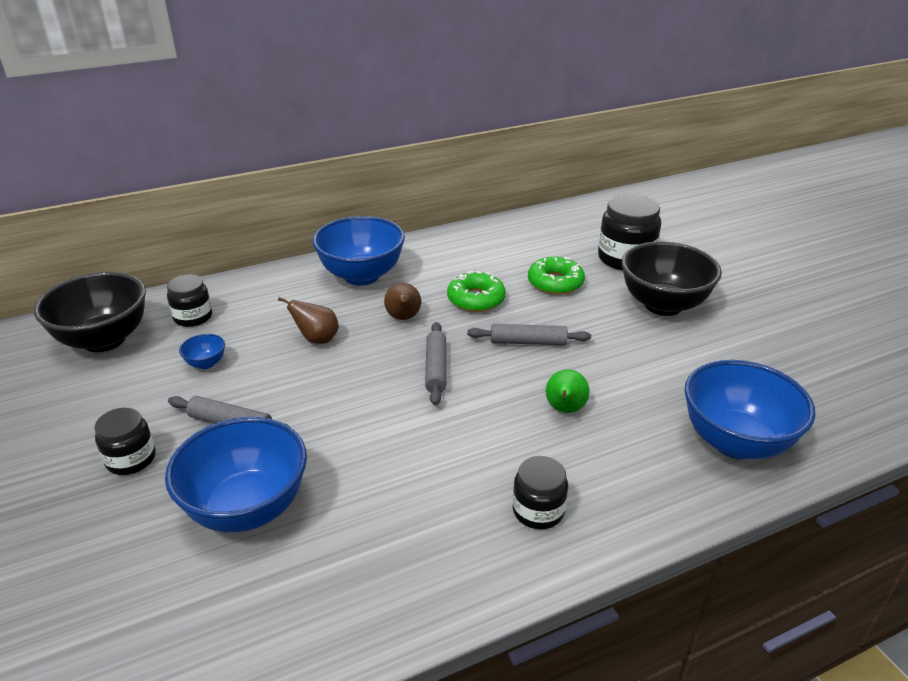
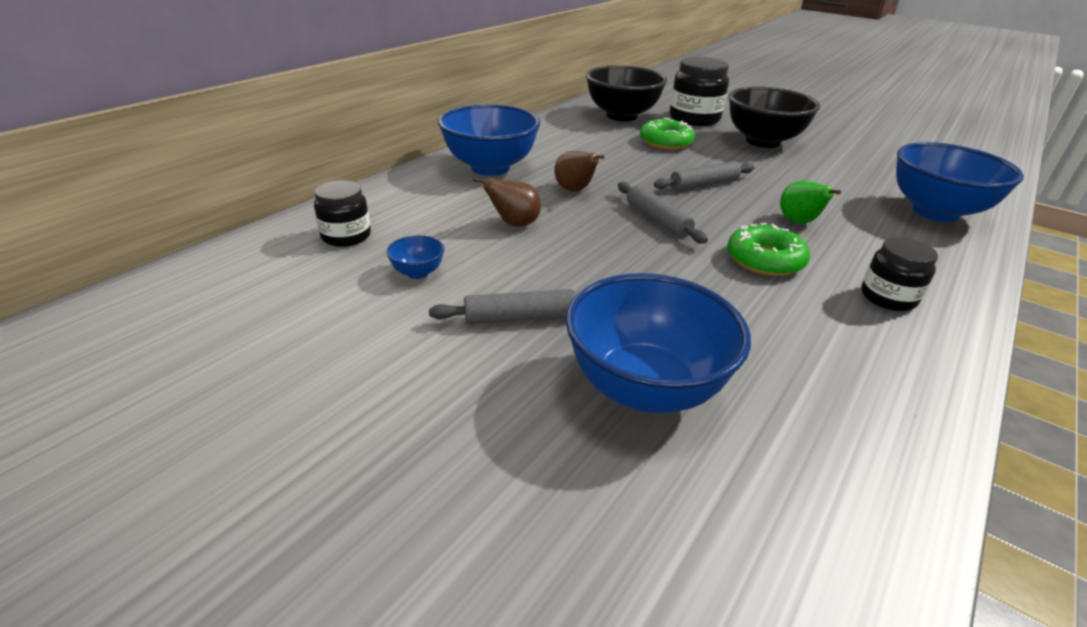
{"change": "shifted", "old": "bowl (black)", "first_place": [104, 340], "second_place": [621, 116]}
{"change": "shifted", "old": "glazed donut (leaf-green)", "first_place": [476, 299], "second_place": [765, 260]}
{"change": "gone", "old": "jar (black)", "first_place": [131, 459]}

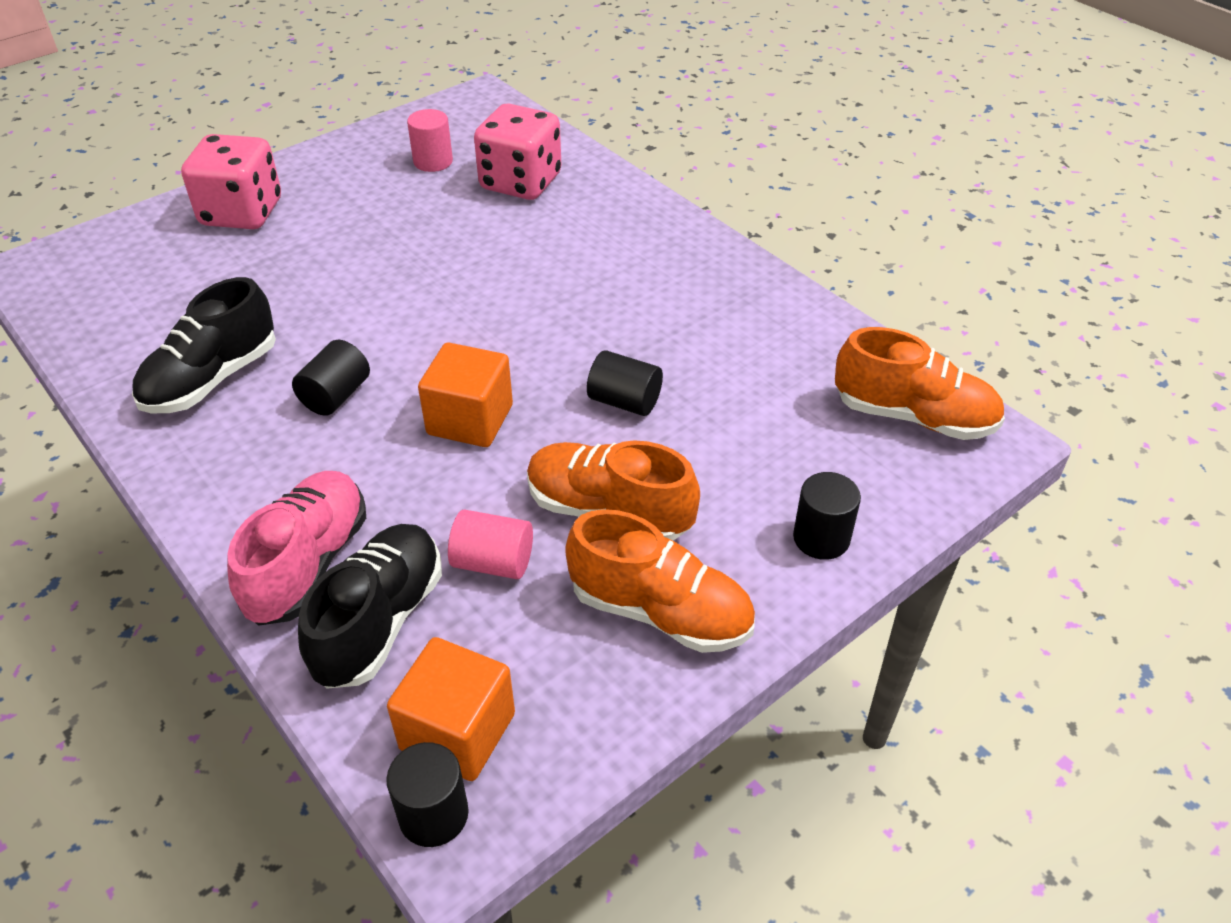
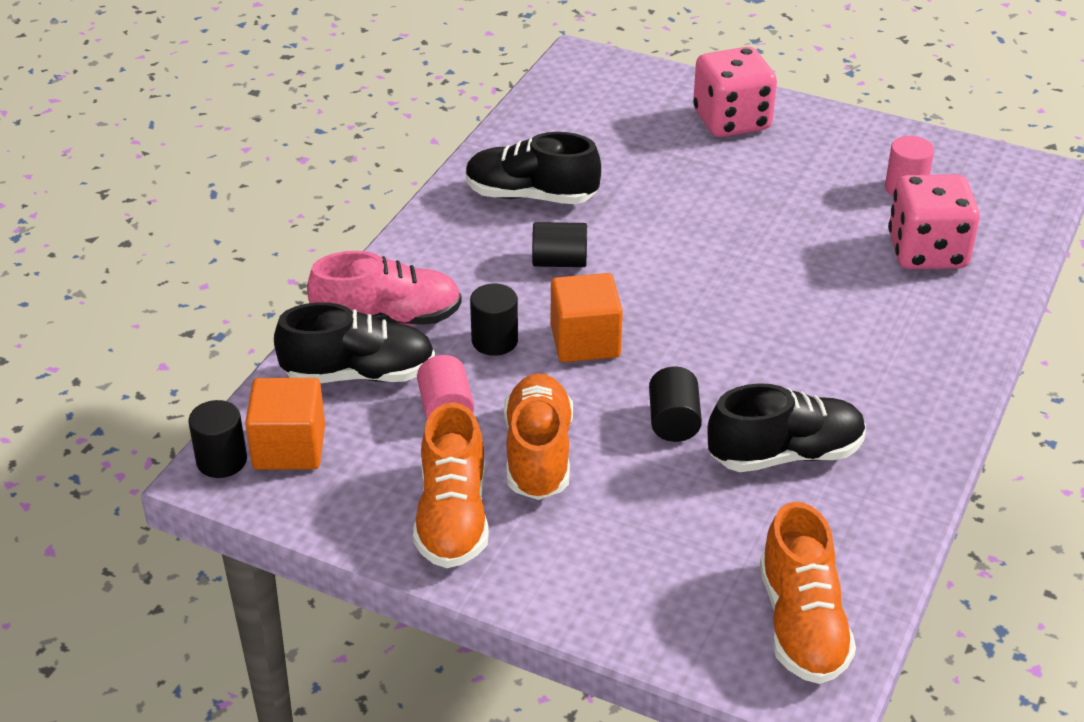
{"change": "shifted", "old": "cylinder (black)", "first_place": [821, 538], "second_place": [494, 341]}
{"change": "new", "new": "sneaker (black)", "second_place": [785, 454]}

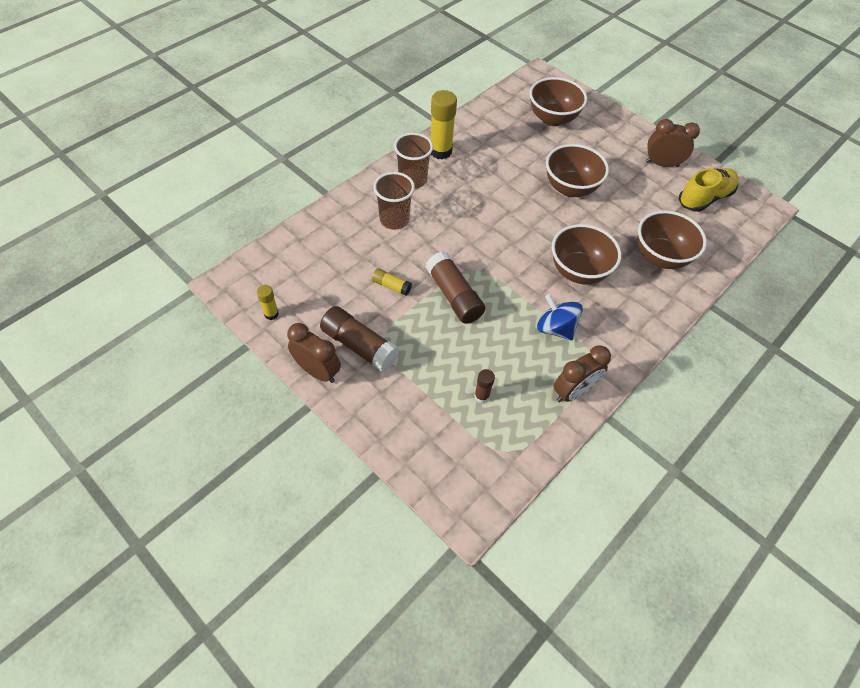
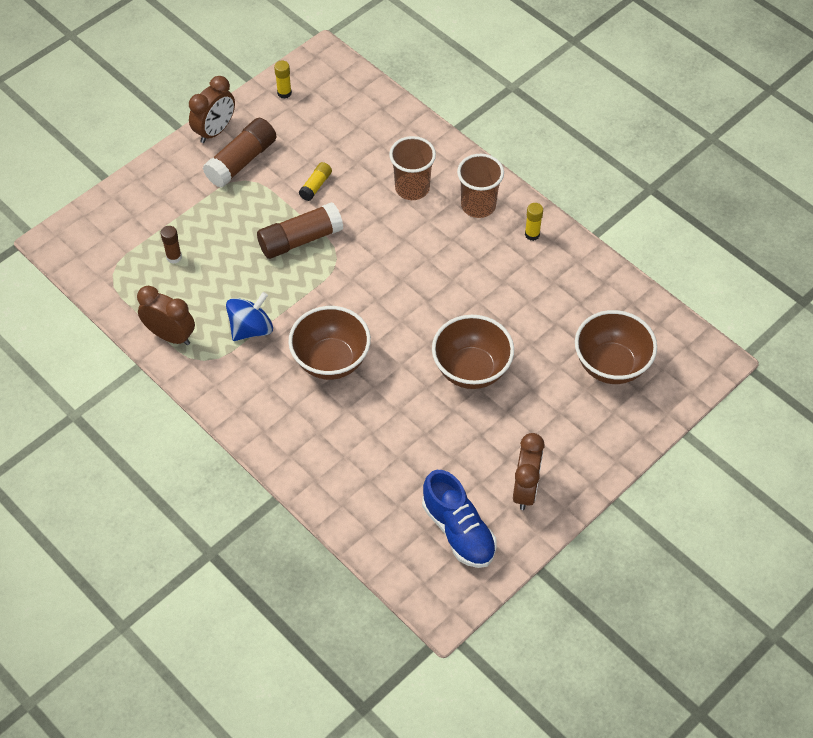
{"change": "rotated", "old": "bedside clock (dark brown)", "first_place": [573, 391], "second_place": [170, 336], "degrees": 150}
{"change": "repainted", "old": "sneaker (yellow)", "new": "sneaker (royal blue)", "first_place": [704, 198], "second_place": [458, 530]}
{"change": "scaled", "old": "stick of glue (yellow)", "first_place": [440, 151], "second_place": [532, 234], "factor": 0.52}
{"change": "gone", "old": "bowl (dark brown)", "first_place": [660, 257]}

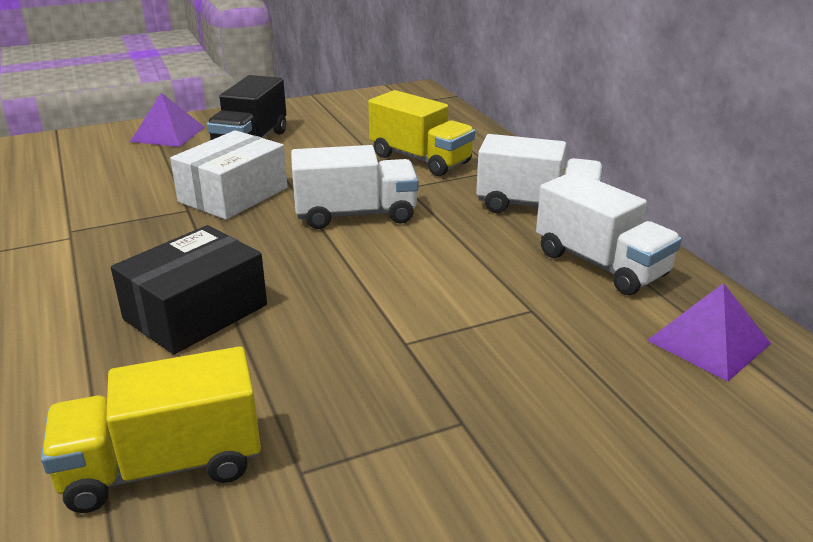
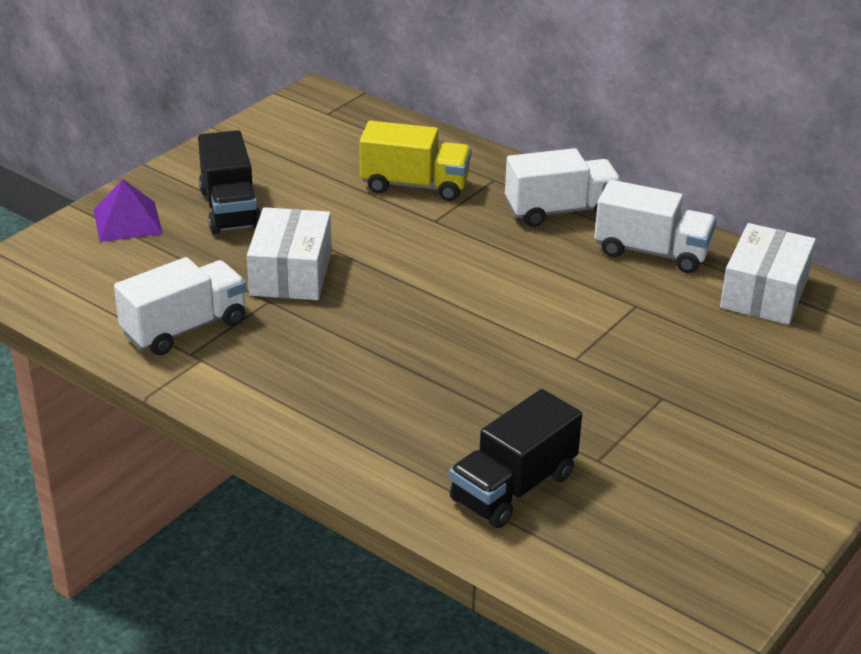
{"change": "shifted", "old": "toy truck (snow-white)", "first_place": [356, 215], "second_place": [185, 328]}
{"change": "repainted", "old": "toy truck (yellow)", "new": "toy truck (black)", "first_place": [163, 466], "second_place": [513, 487]}
{"change": "swapped", "old": "solid pyramid (royal purple)", "new": "package (snow-white)", "first_place": [708, 342], "second_place": [764, 293]}
{"change": "gone", "old": "package (black)", "first_place": [196, 312]}

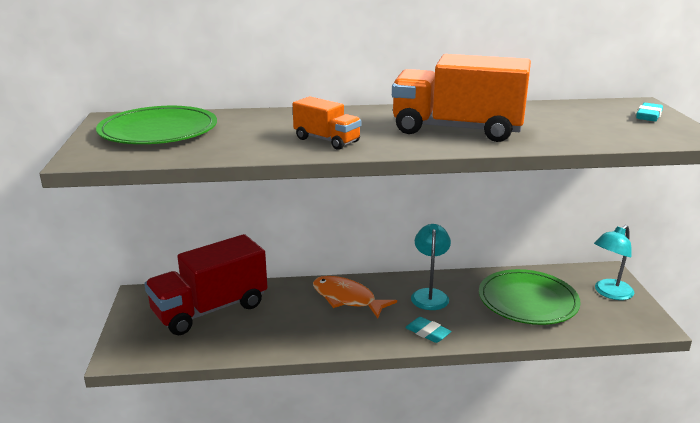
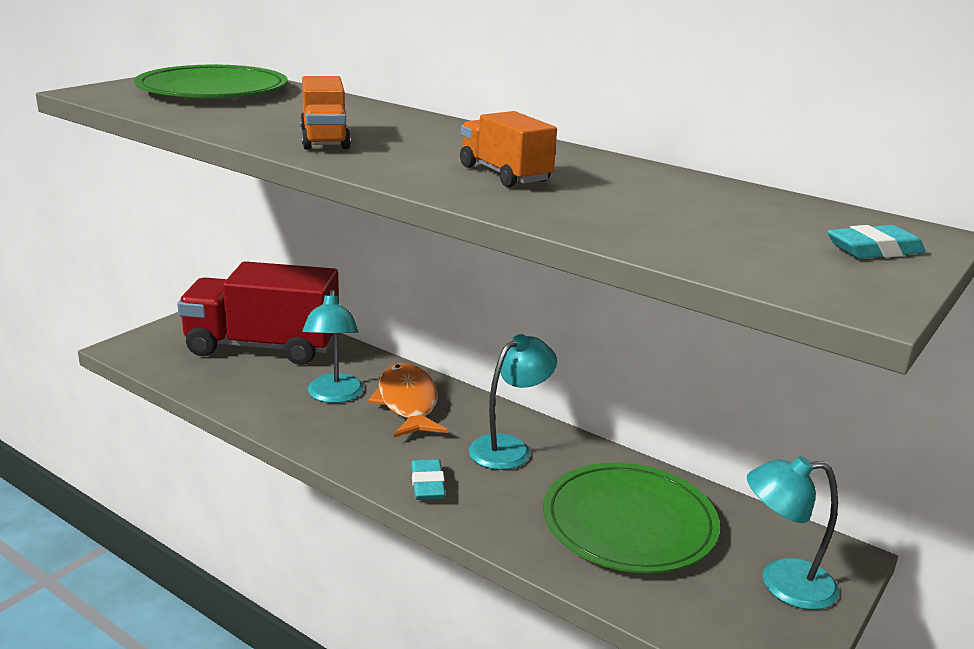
{"change": "new", "new": "lamp (turquoise)", "second_place": [334, 396]}
{"change": "scaled", "old": "toy truck (orange)", "first_place": [457, 129], "second_place": [504, 174], "factor": 0.51}

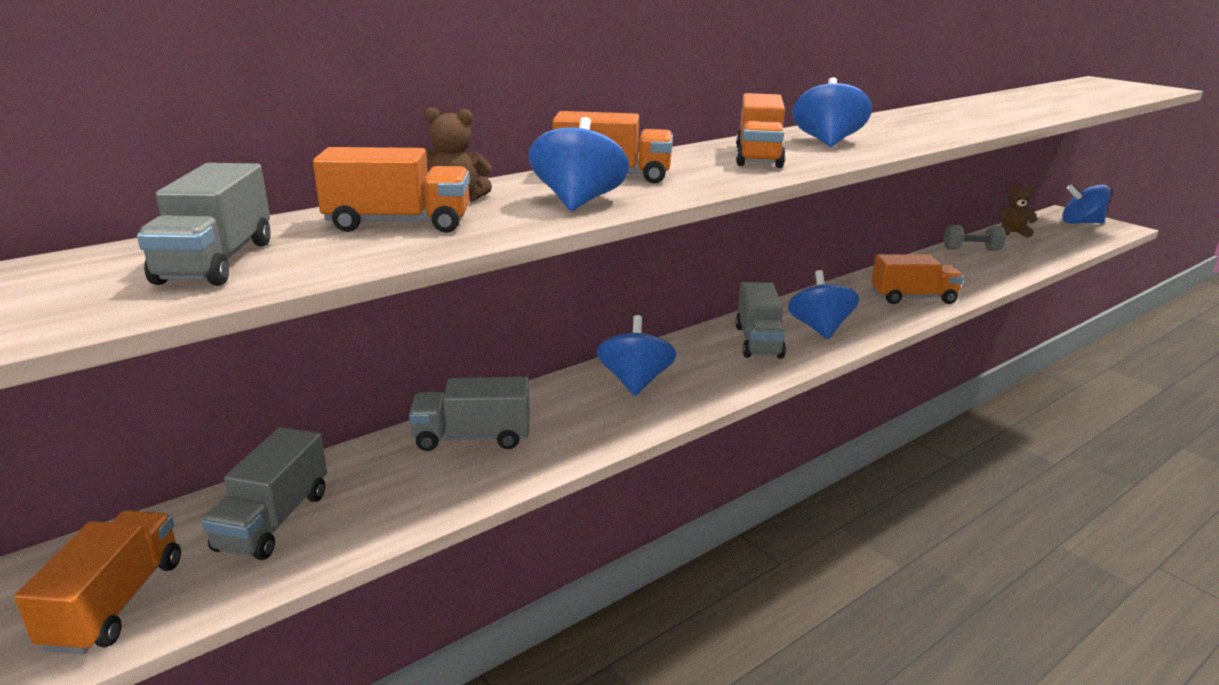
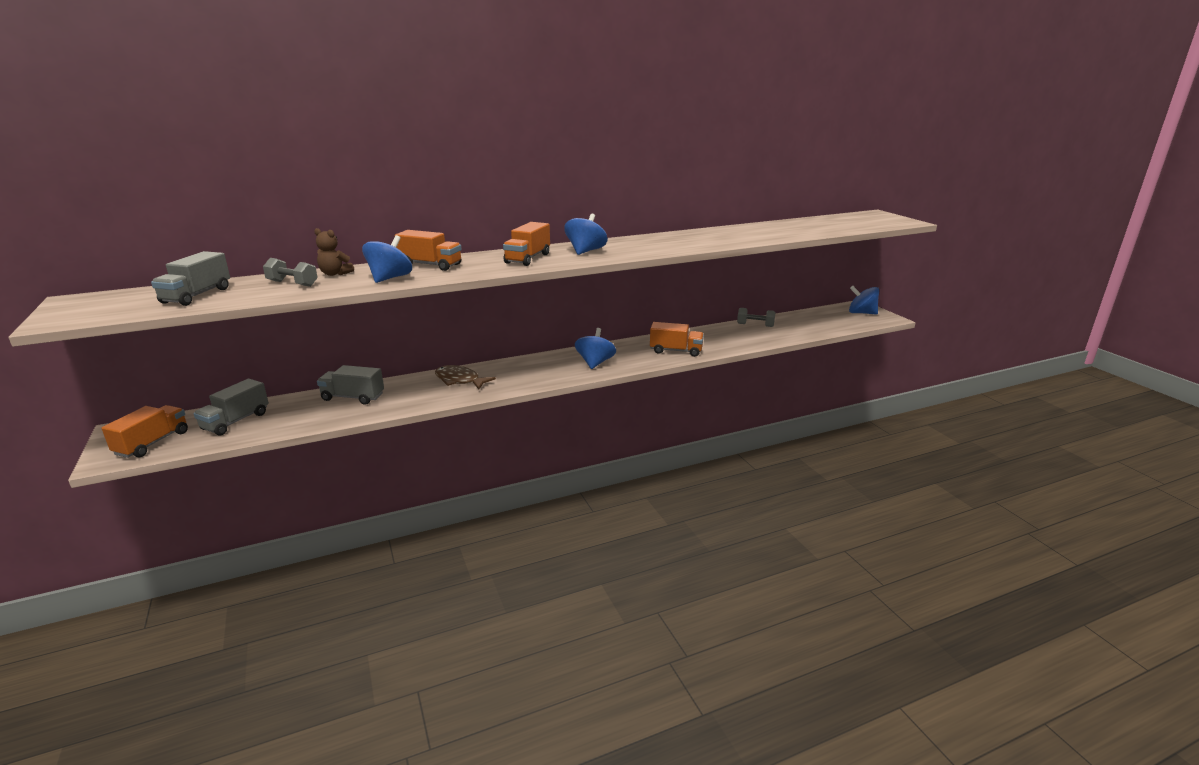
{"change": "swapped", "old": "toy truck (orange)", "new": "free weight (ash-grey)", "first_place": [399, 223], "second_place": [292, 283]}
{"change": "swapped", "old": "spinning top (royal blue)", "new": "fish figure (dark brown)", "first_place": [635, 382], "second_place": [460, 380]}
{"change": "gone", "old": "toy truck (ash-grey)", "first_place": [758, 342]}
{"change": "gone", "old": "teddy bear (dark brown)", "first_place": [1012, 233]}

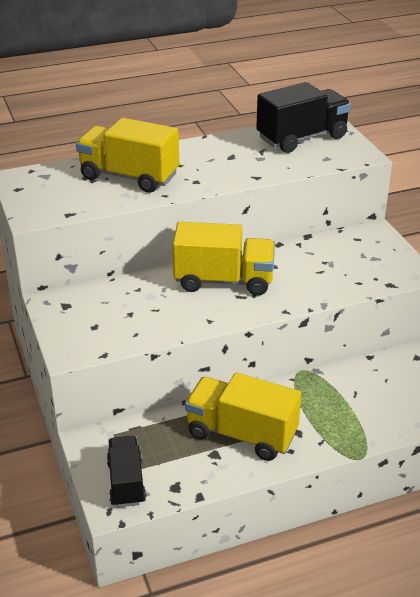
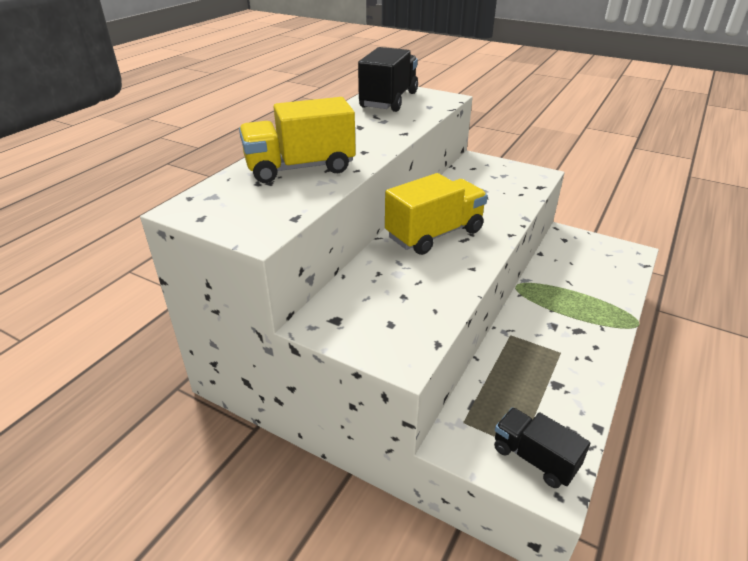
{"change": "gone", "old": "toy truck (yellow)", "first_place": [241, 434]}

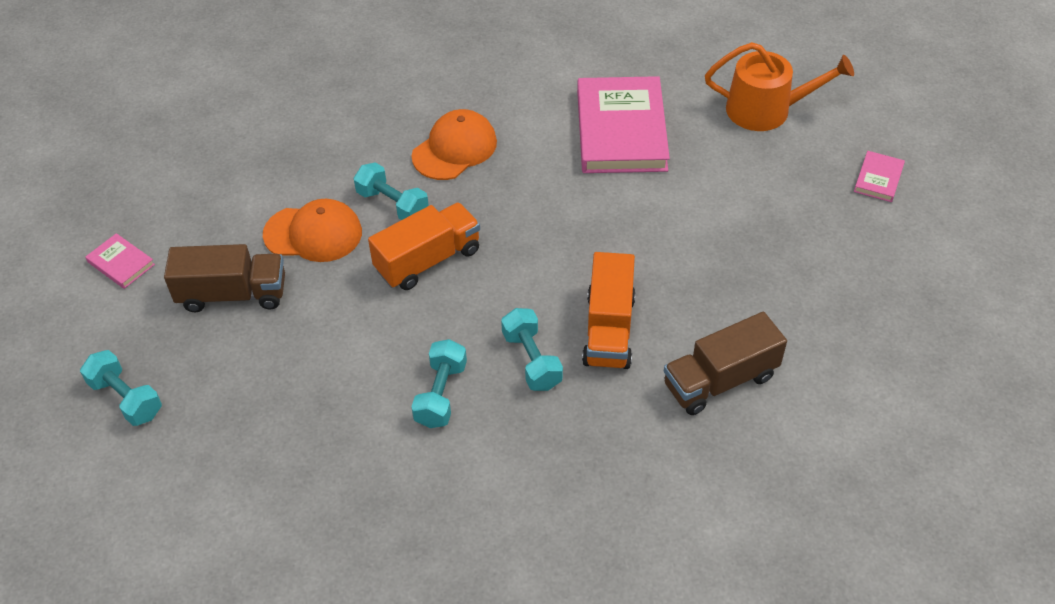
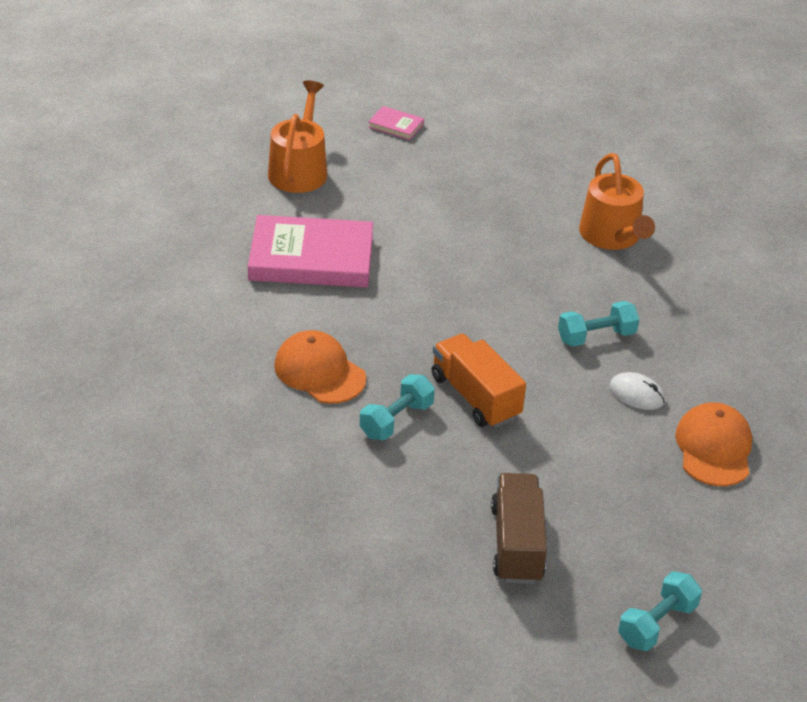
{"change": "swapped", "old": "toy truck (dark brown)", "new": "sprinkling can (orange)", "first_place": [720, 380], "second_place": [612, 236]}
{"change": "swapped", "old": "free weight (turquoise)", "new": "computer mouse (snow-white)", "first_place": [441, 394], "second_place": [636, 394]}
{"change": "shifted", "old": "cap (orange)", "first_place": [313, 233], "second_place": [714, 448]}
{"change": "gone", "old": "book (pink)", "first_place": [121, 263]}
{"change": "gone", "old": "toy truck (orange)", "first_place": [608, 330]}

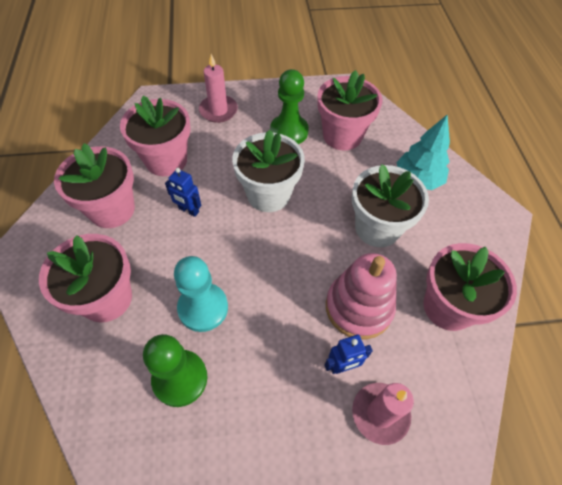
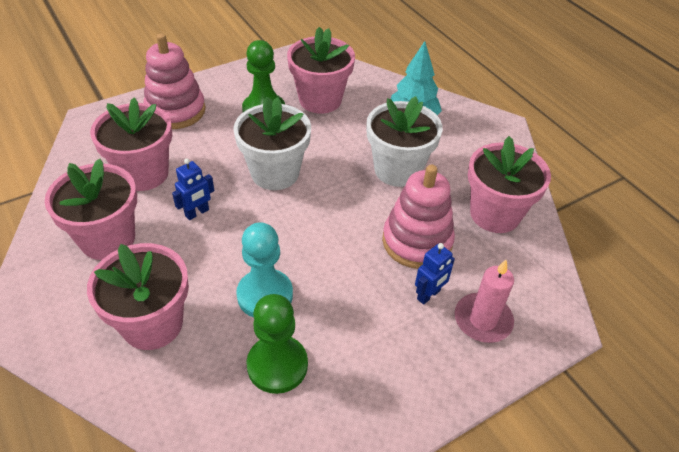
{"change": "swapped", "old": "candle (pink)", "new": "stacking toy (pink)", "first_place": [218, 110], "second_place": [176, 111]}
{"change": "rotated", "old": "robot figure (royal blue)", "first_place": [188, 210], "second_place": [197, 213], "degrees": -45}

